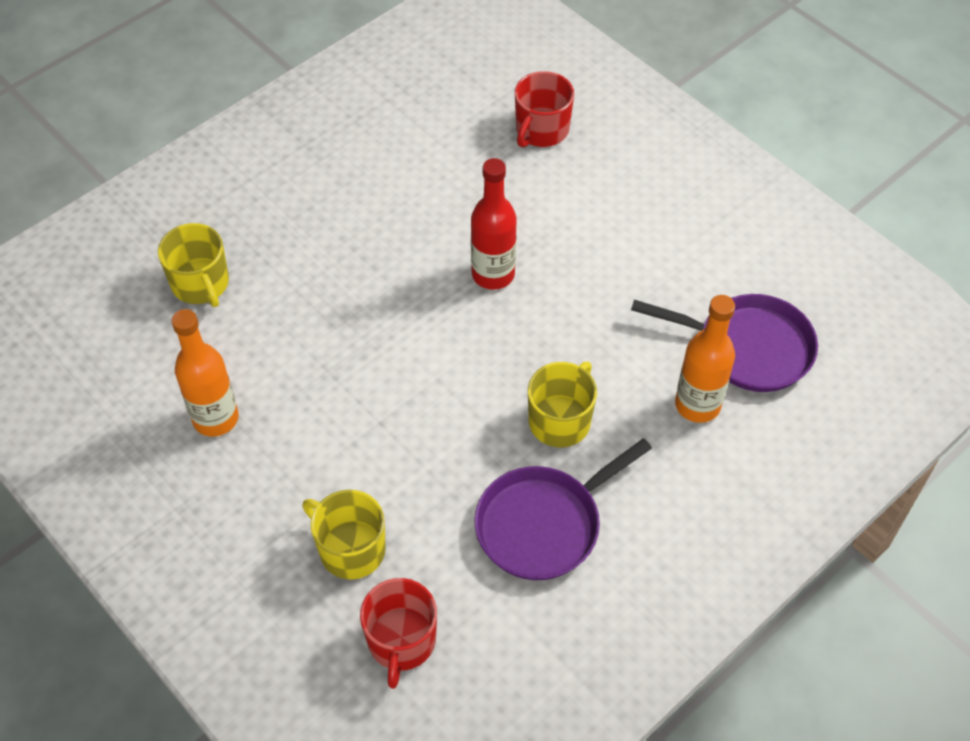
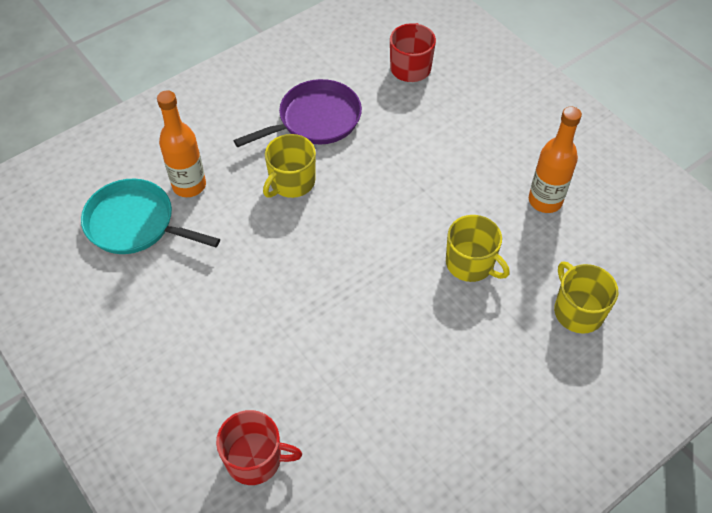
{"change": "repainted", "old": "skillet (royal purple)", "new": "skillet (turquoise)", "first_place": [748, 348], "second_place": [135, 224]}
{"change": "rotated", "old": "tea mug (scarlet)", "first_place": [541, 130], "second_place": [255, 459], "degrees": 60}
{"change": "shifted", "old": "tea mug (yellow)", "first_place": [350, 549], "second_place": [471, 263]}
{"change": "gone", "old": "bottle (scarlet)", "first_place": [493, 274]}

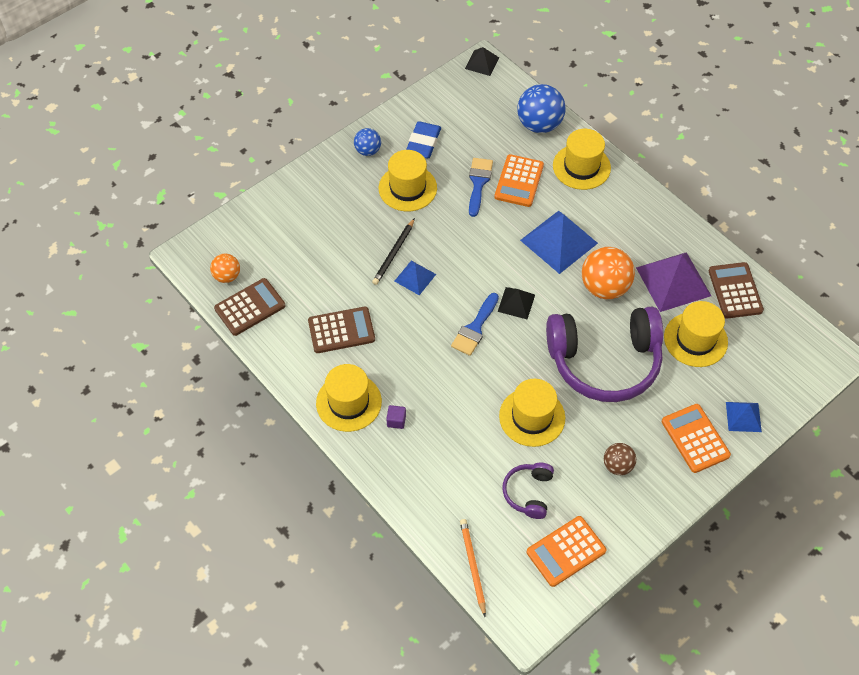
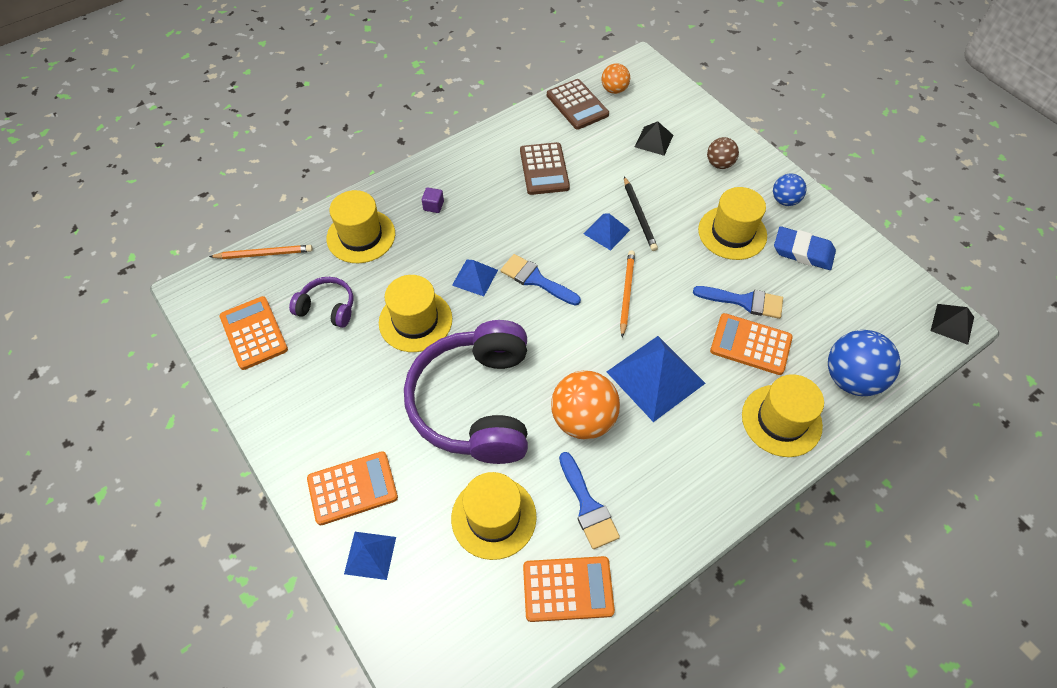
{"change": "shifted", "old": "hat (yellow)", "first_place": [348, 402], "second_place": [361, 236]}
{"change": "new", "new": "solid pyramid (royal blue)", "second_place": [475, 277]}
{"change": "repainted", "old": "adding machine (dark brown)", "new": "adding machine (orange)", "first_place": [735, 291], "second_place": [568, 589]}
{"change": "swapped", "old": "solid pyramid (royal purple)", "new": "paint brush (royal blue)", "first_place": [673, 281], "second_place": [588, 506]}
{"change": "new", "new": "pencil (orange)", "second_place": [626, 293]}
{"change": "rotated", "old": "pencil (black)", "first_place": [394, 253], "second_place": [639, 215], "degrees": -135}
{"change": "shifted", "old": "solid pyramid (black)", "first_place": [516, 303], "second_place": [654, 141]}
{"change": "shifted", "old": "ball (dark brown)", "first_place": [617, 465], "second_place": [719, 164]}

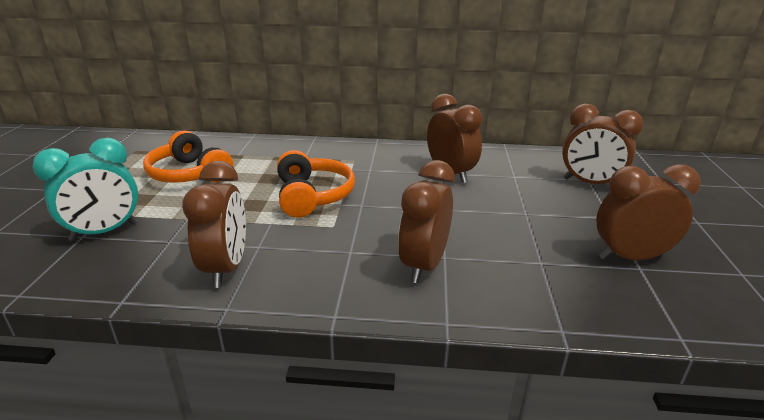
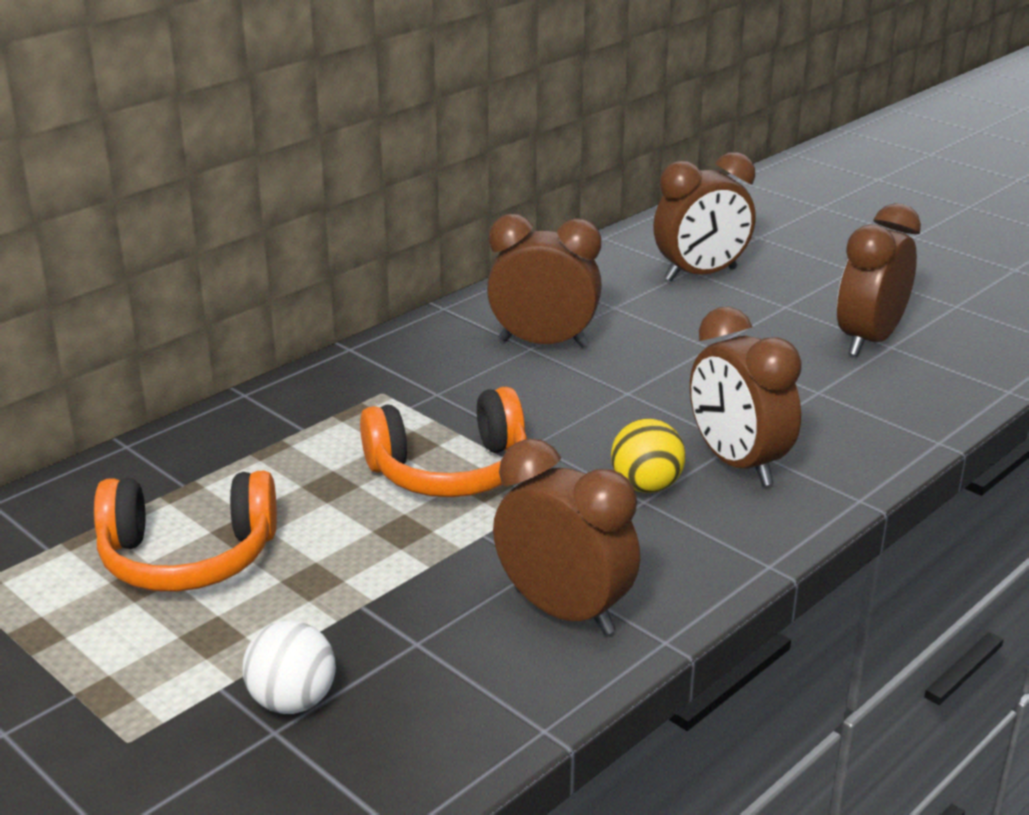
{"change": "swapped", "old": "bedside clock (turquoise)", "new": "ball (snow-white)", "first_place": [104, 232], "second_place": [292, 701]}
{"change": "rotated", "old": "headset (orange)", "first_place": [312, 196], "second_place": [450, 471], "degrees": 135}
{"change": "new", "new": "ball (yellow)", "second_place": [646, 486]}

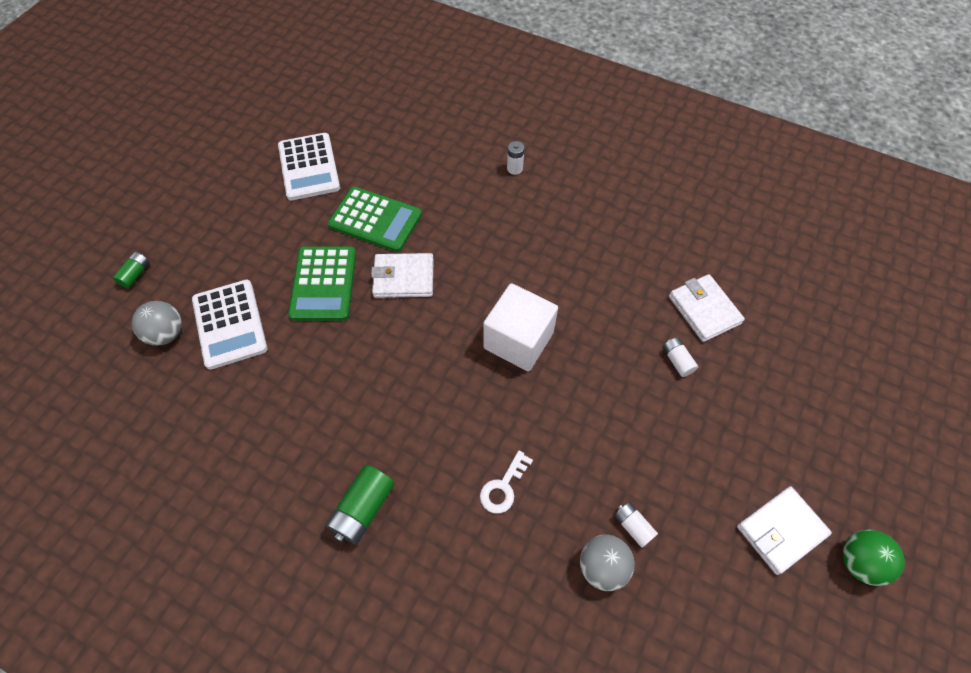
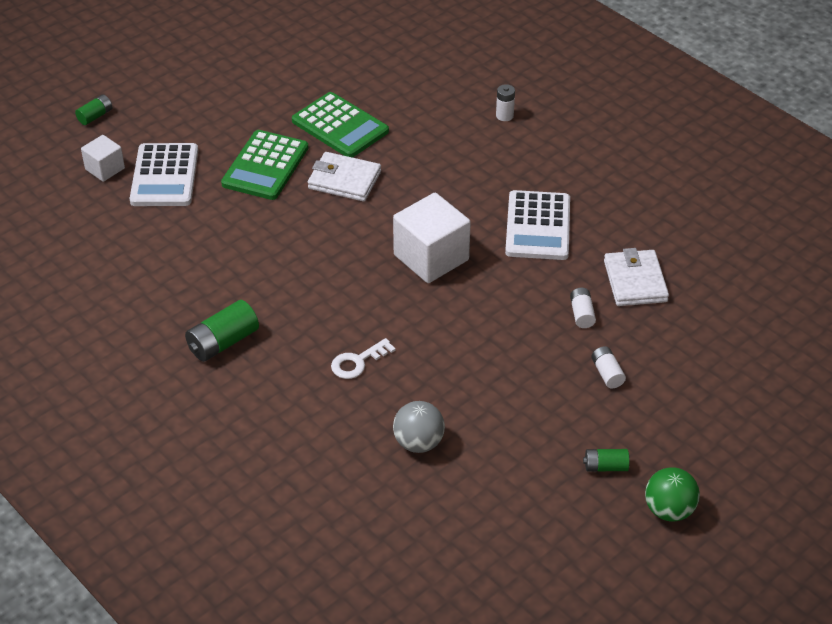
{"change": "swapped", "old": "ball (ash-grey)", "new": "solid cube (snow-white)", "first_place": [166, 334], "second_place": [105, 169]}
{"change": "shifted", "old": "adding machine (snow-white)", "first_place": [309, 167], "second_place": [537, 226]}
{"change": "swapped", "old": "card wallet (snow-white)", "new": "power cell (leaf-green)", "first_place": [781, 531], "second_place": [605, 466]}
{"change": "shifted", "old": "power cell (snow-white)", "first_place": [633, 526], "second_place": [607, 373]}

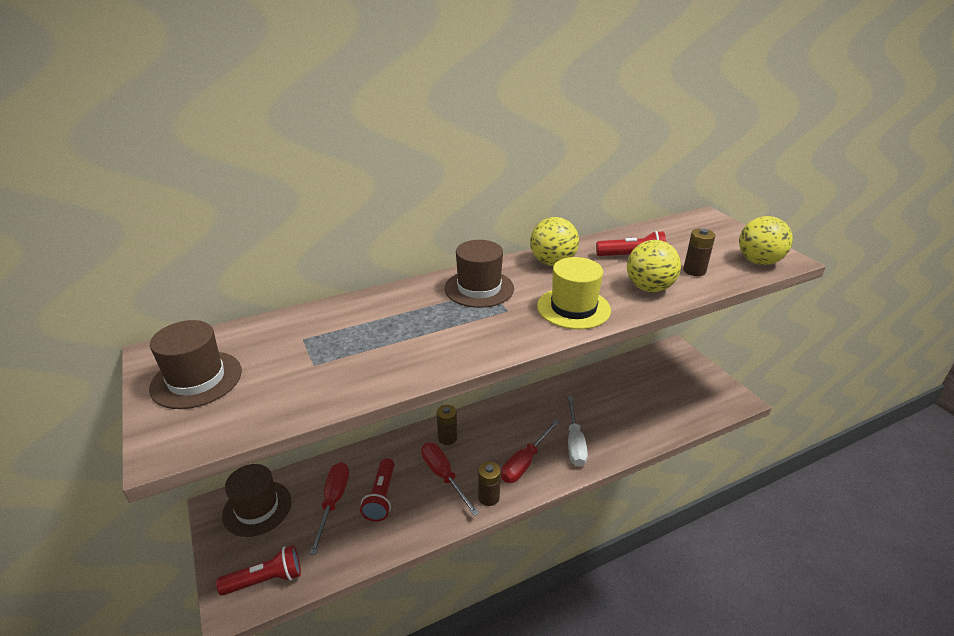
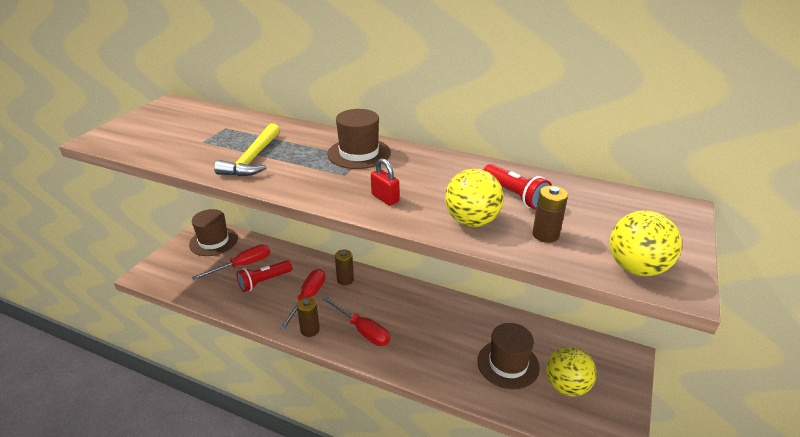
{"change": "new", "new": "hammer (yellow)", "second_place": [253, 159]}
{"change": "rotated", "old": "hand screwdriver (scarlet)", "first_place": [525, 462], "second_place": [362, 330], "degrees": -135}
{"change": "swapped", "old": "hat (yellow)", "new": "lock (scarlet)", "first_place": [573, 308], "second_place": [385, 198]}
{"change": "shifted", "old": "hat (dark brown)", "first_place": [196, 379], "second_place": [508, 364]}
{"change": "shifted", "old": "ball (yellow)", "first_place": [552, 262], "second_place": [566, 386]}
{"change": "gone", "old": "flashlight (scarlet)", "first_place": [266, 580]}
{"change": "gone", "old": "hand screwdriver (snow-white)", "first_place": [574, 443]}

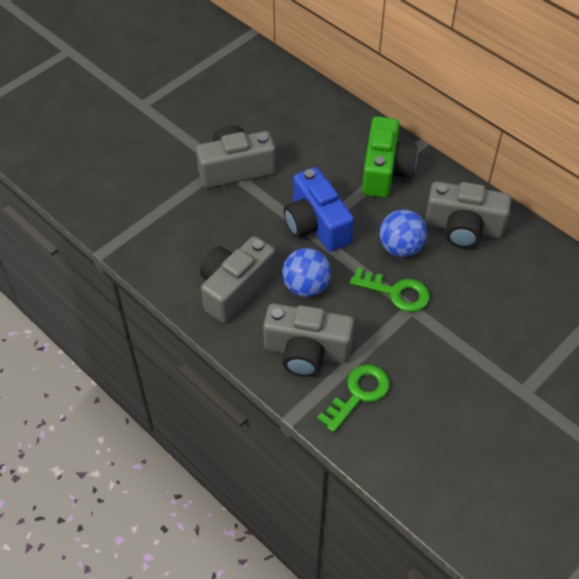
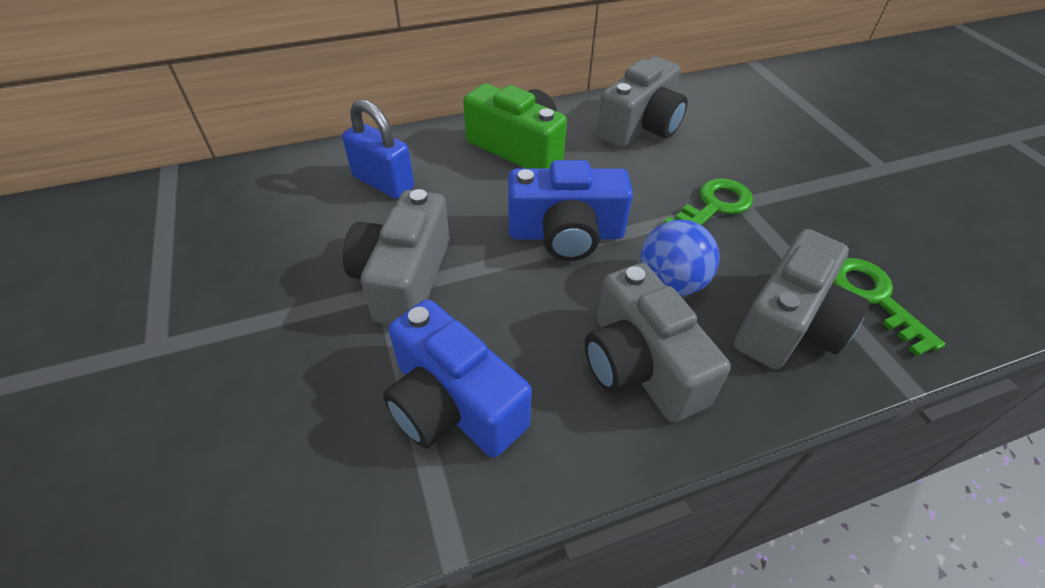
{"change": "new", "new": "lock (royal blue)", "second_place": [383, 182]}
{"change": "new", "new": "compact camera (royal blue)", "second_place": [453, 404]}
{"change": "gone", "old": "ball (royal blue)", "first_place": [401, 248]}

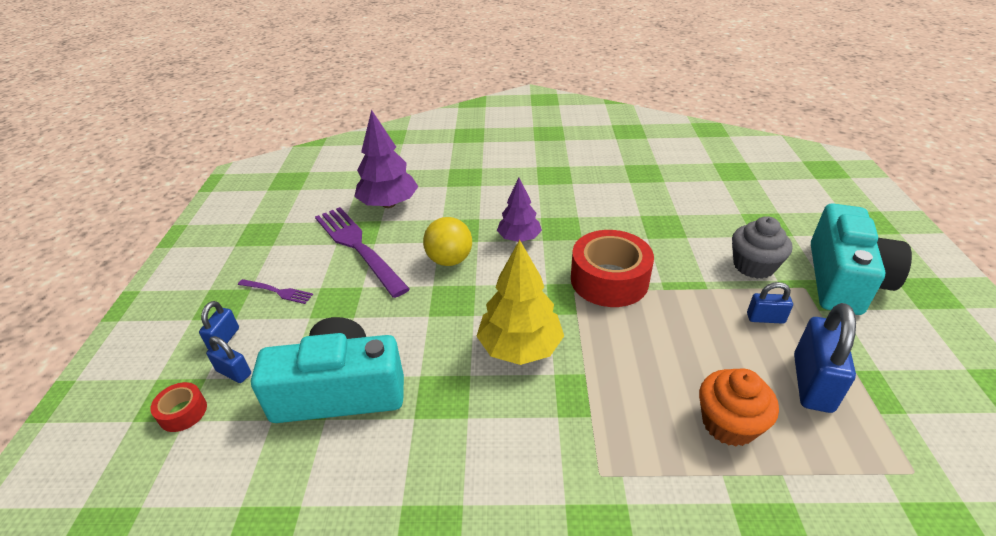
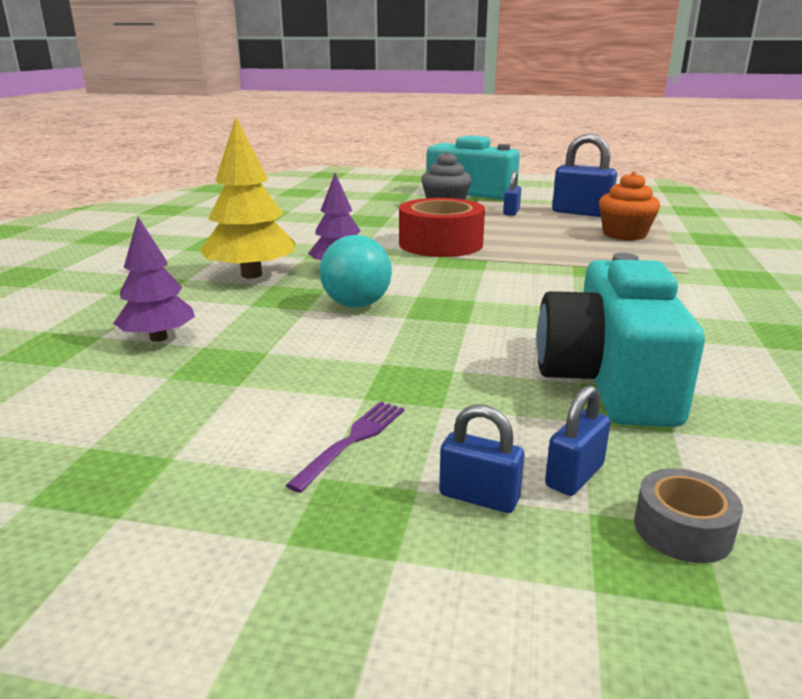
{"change": "scaled", "old": "toy tree (royal purple)", "first_place": [389, 204], "second_place": [158, 338], "factor": 0.65}
{"change": "shifted", "old": "toy tree (yellow)", "first_place": [520, 347], "second_place": [251, 275]}
{"change": "repainted", "old": "ball (yellow)", "new": "ball (turquoise)", "first_place": [449, 260], "second_place": [356, 305]}
{"change": "repainted", "old": "tape (scarlet)", "new": "tape (ash-grey)", "first_place": [183, 412], "second_place": [682, 529]}
{"change": "gone", "old": "table fork (royal purple)", "first_place": [358, 247]}

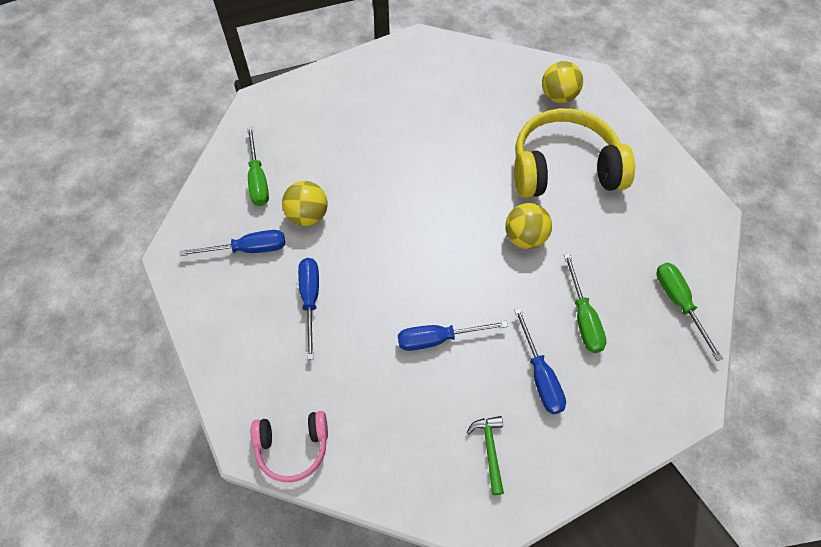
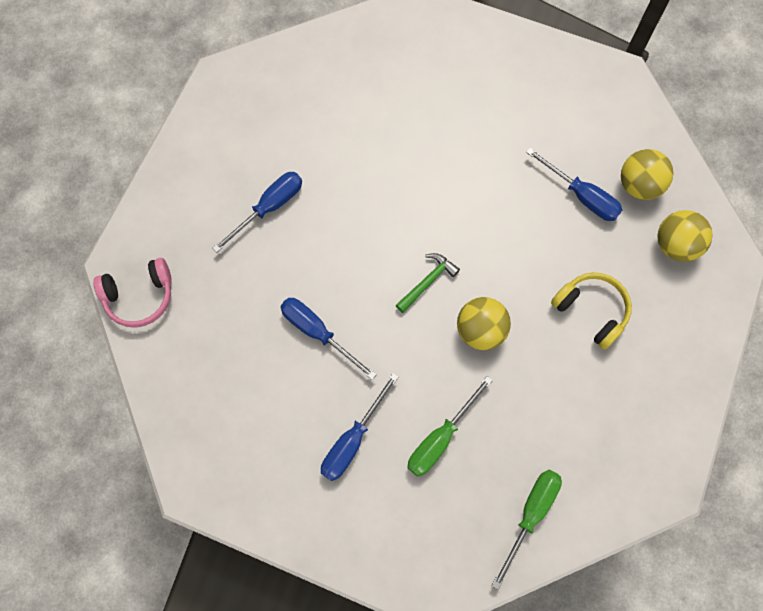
{"change": "rotated", "old": "headset (pink)", "first_place": [293, 447], "second_place": [140, 297], "degrees": -60}
{"change": "shifted", "old": "hammer (leaf-green)", "first_place": [489, 450], "second_place": [428, 281]}
{"change": "shifted", "old": "hand screwdriver (royal blue)", "first_place": [248, 249], "second_place": [581, 196]}
{"change": "scaled", "old": "headset (yellow)", "first_place": [564, 168], "second_place": [591, 311], "factor": 0.54}
{"change": "shifted", "old": "ball (yellow)", "first_place": [308, 216], "second_place": [638, 186]}
{"change": "gone", "old": "hand screwdriver (leaf-green)", "first_place": [258, 179]}

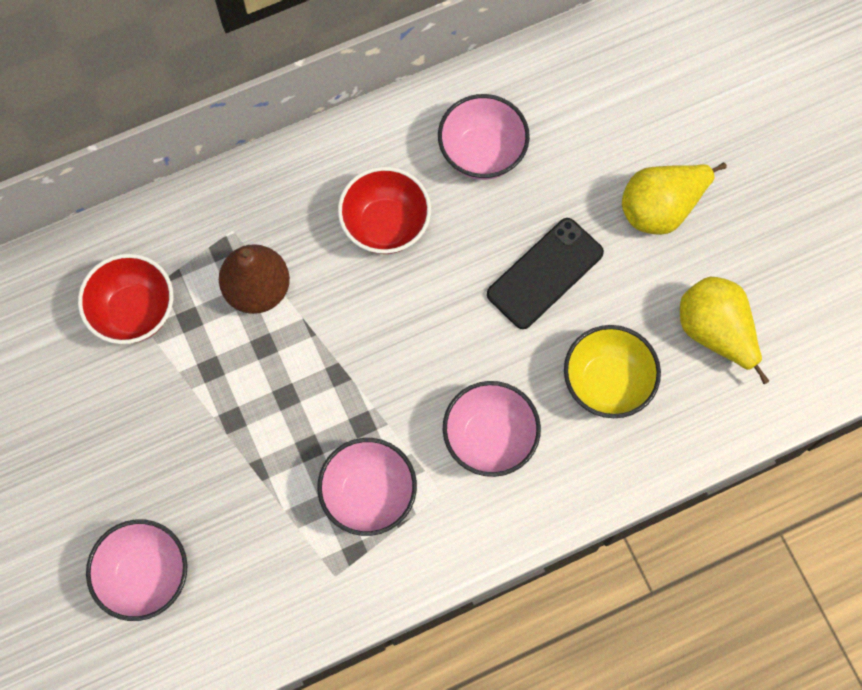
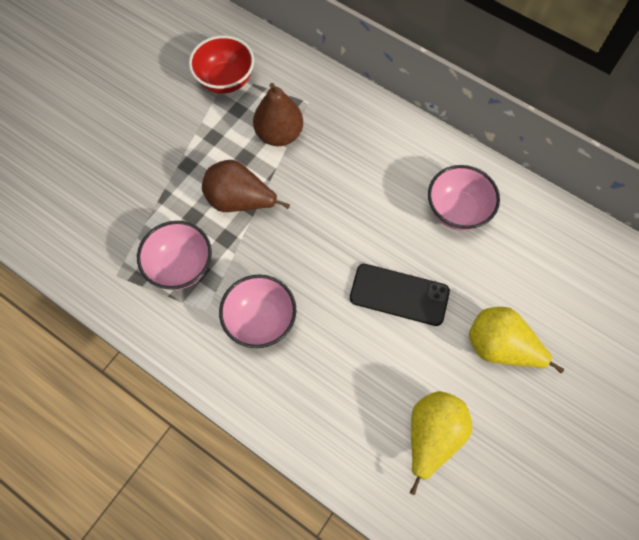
{"change": "new", "new": "toy pear (dark brown)", "second_place": [240, 201]}
{"change": "gone", "old": "bowl (pink)", "first_place": [145, 575]}
{"change": "gone", "old": "bowl (scarlet)", "first_place": [385, 225]}
{"change": "gone", "old": "bowl (yellow)", "first_place": [606, 382]}

